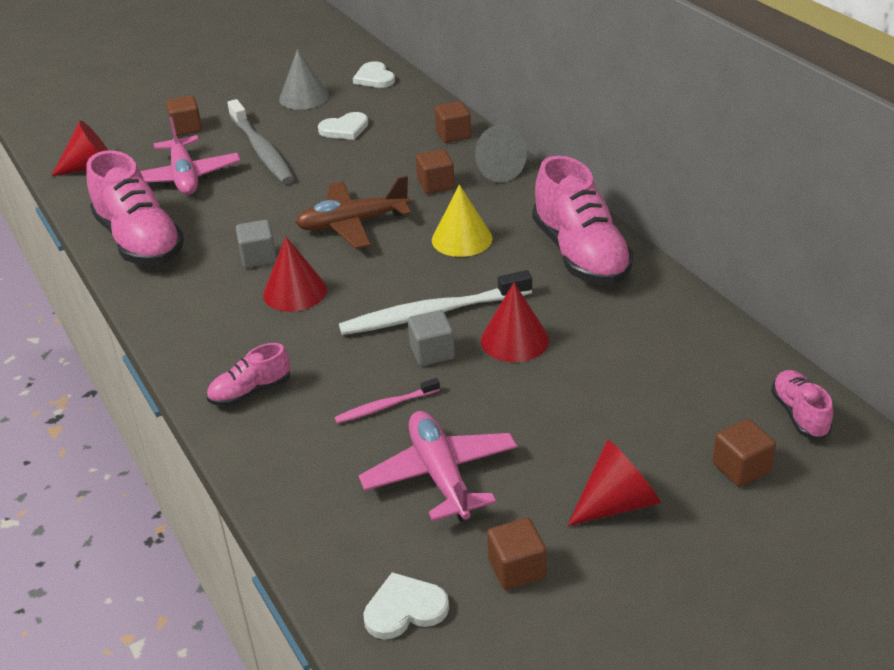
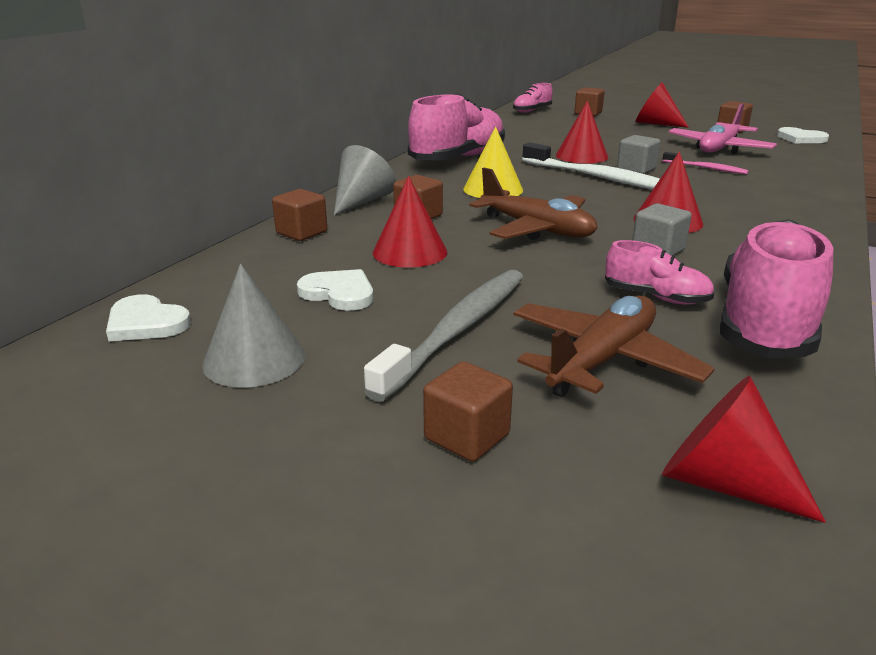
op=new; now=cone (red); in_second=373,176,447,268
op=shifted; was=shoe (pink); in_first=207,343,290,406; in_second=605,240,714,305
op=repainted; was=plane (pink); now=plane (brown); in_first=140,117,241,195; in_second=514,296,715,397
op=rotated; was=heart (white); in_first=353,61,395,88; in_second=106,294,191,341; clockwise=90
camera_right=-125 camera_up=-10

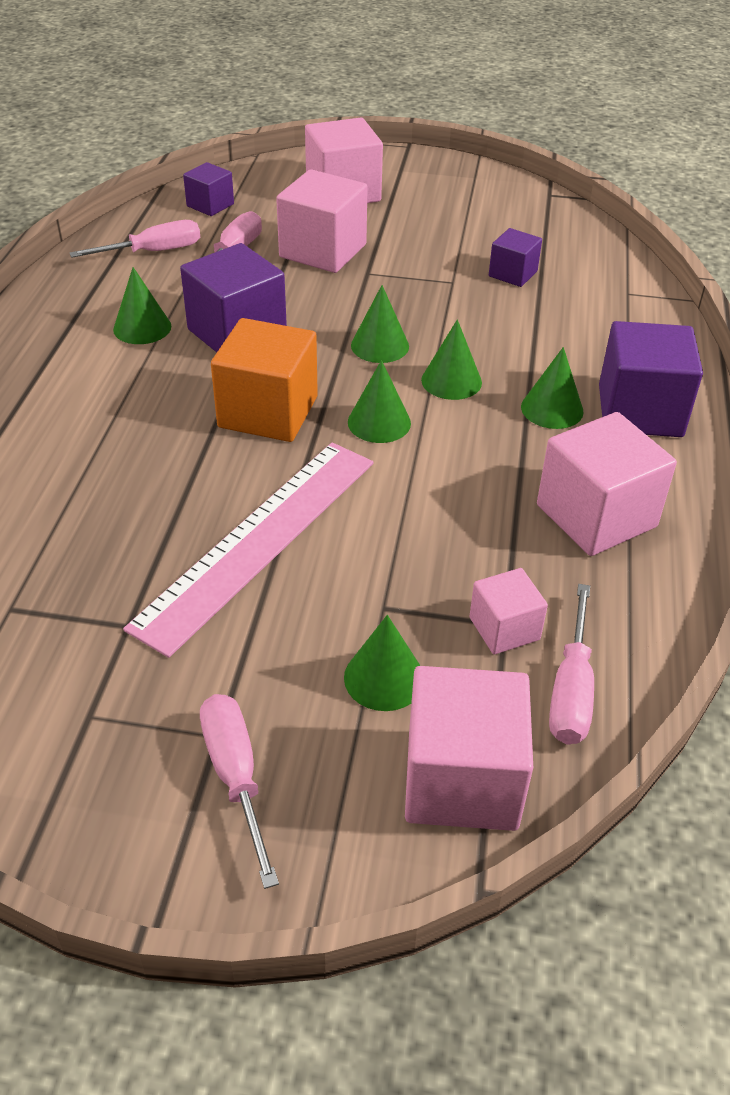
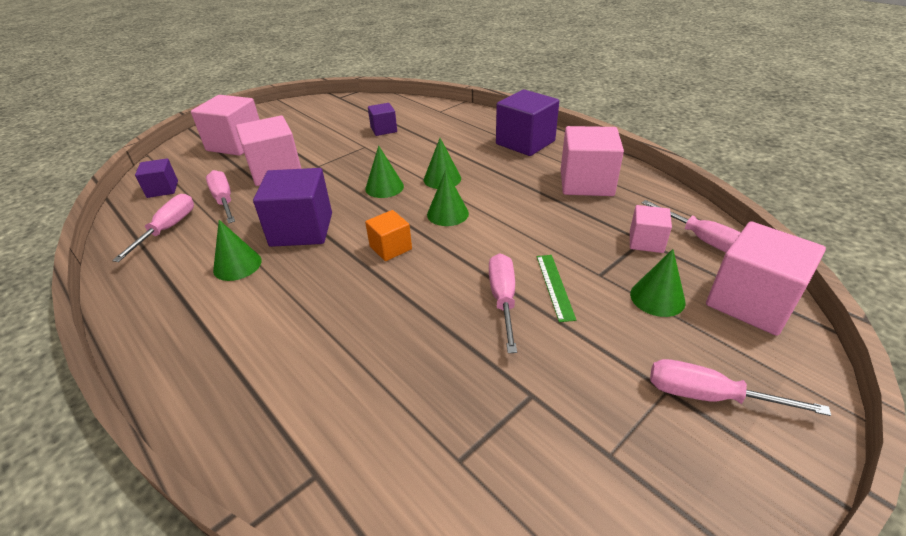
op=gone; was=cone (green); in_first=521,347,584,429
op=new; now=ruler (green); in_second=537,255,576,322
op=swapped; was=ruler (pink); now=screwdriver (pink); in_first=123,442,373,658; in_second=489,253,517,353
op=scaled; was=cube (orange); in_first=211,318,318,442; in_second=365,210,412,261; ratio=0.55
camera_right=-50 camera_up=-5

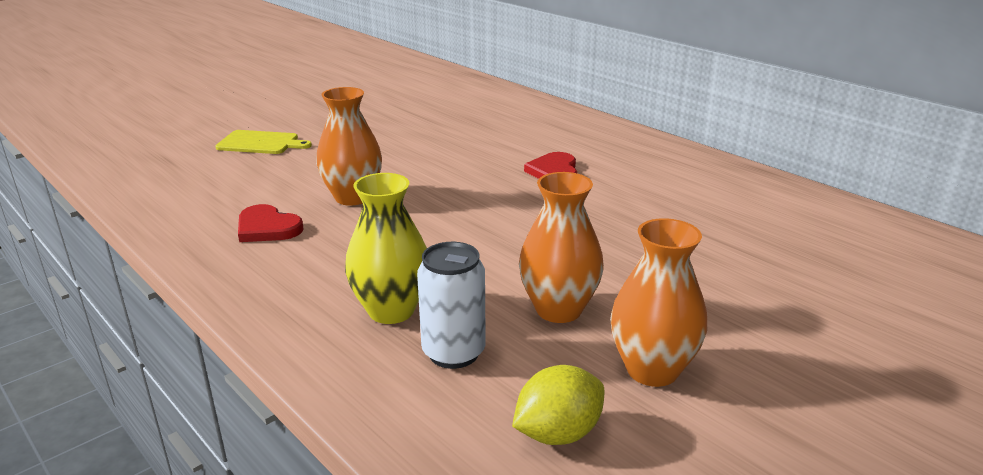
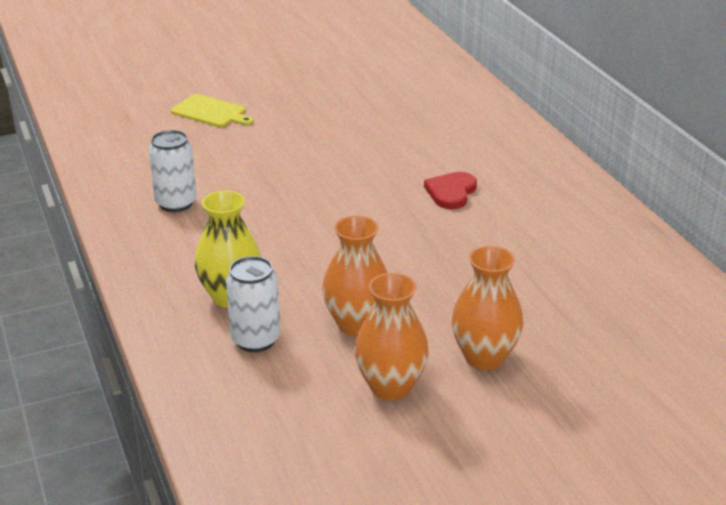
op=gone; was=lemon (yellow); in_first=512,365,605,445
op=shifted; was=vase (orange); in_first=316,87,382,206; in_second=451,246,523,370
op=swapped; was=heart (red); now=can (white); in_first=238,204,304,242; in_second=149,130,197,212
camera_right=20 camera_up=5

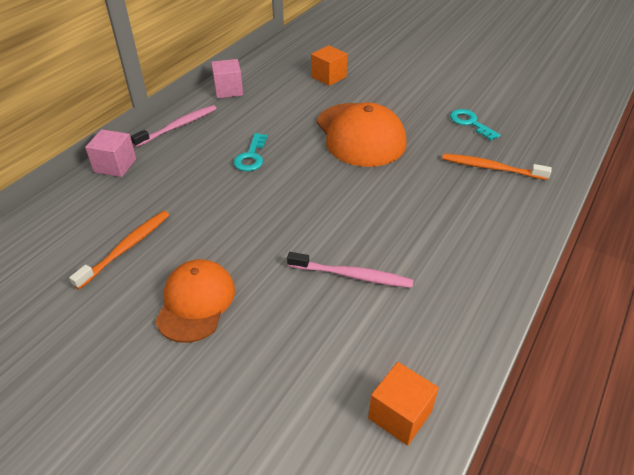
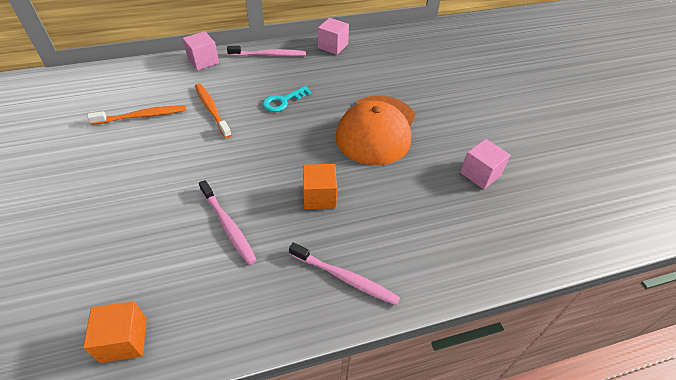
op=gone; was=cap (orange); in_first=155,259,235,343
op=new; now=toothbrush (pink); in_second=289,242,400,305
op=shifted; was=cube (orange); in_first=311,45,347,86; in_second=303,164,337,209
op=shifted; was=toothbrush (orange); in_first=442,154,552,180; in_second=195,83,232,138
op=swapped; was=key (turquoise); now=cube (pink); in_first=450,109,501,141; in_second=460,139,511,189
camera_right=40 camera_up=5

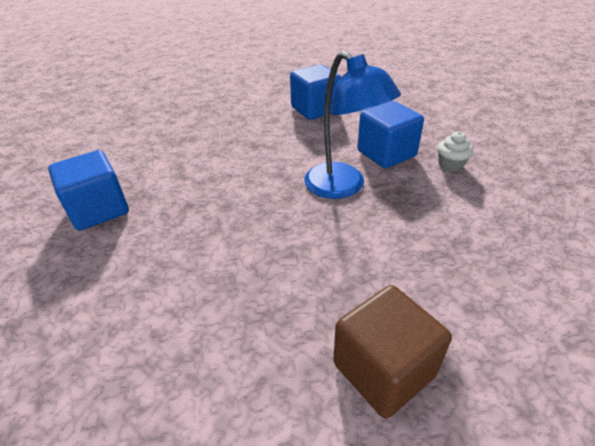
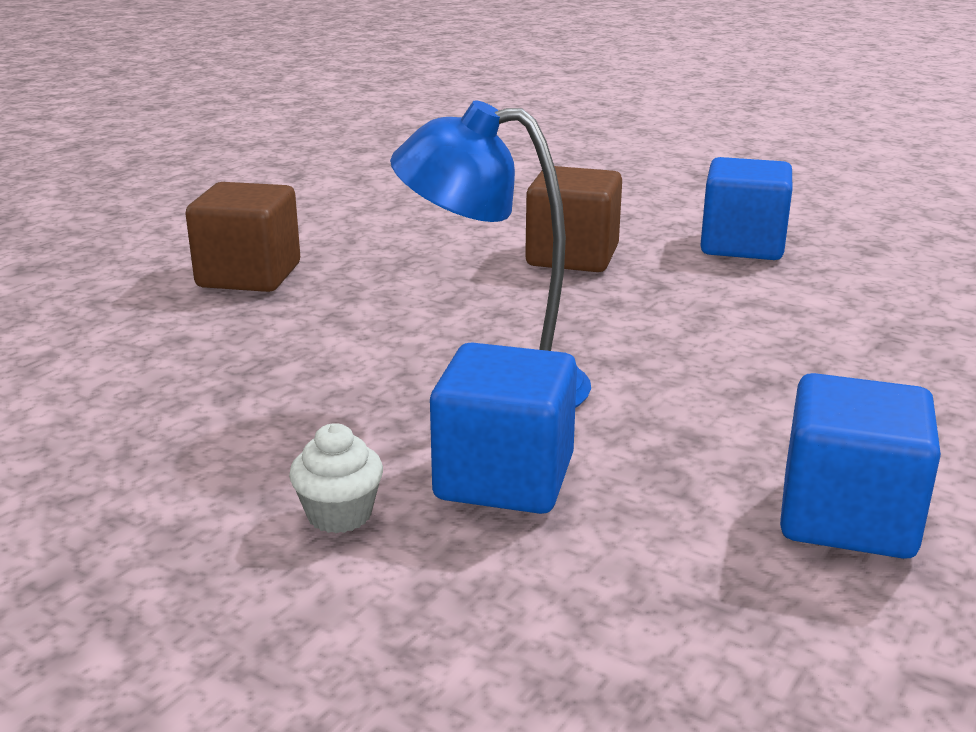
op=new; now=cube (brown); in_second=525,166,622,272
camera_right=135 camera_up=-15

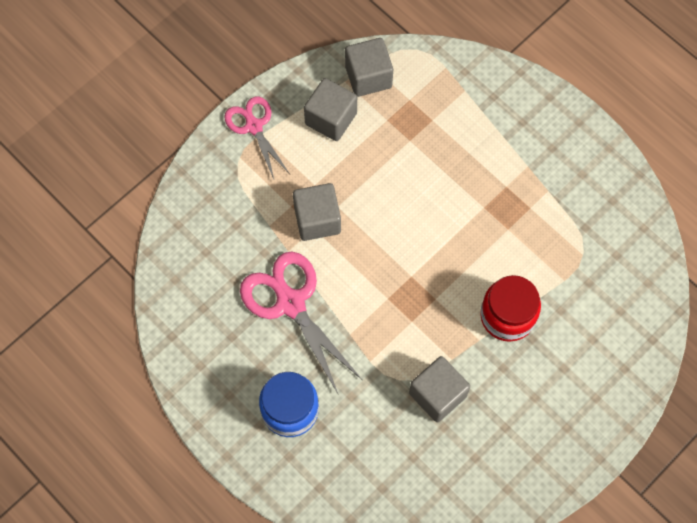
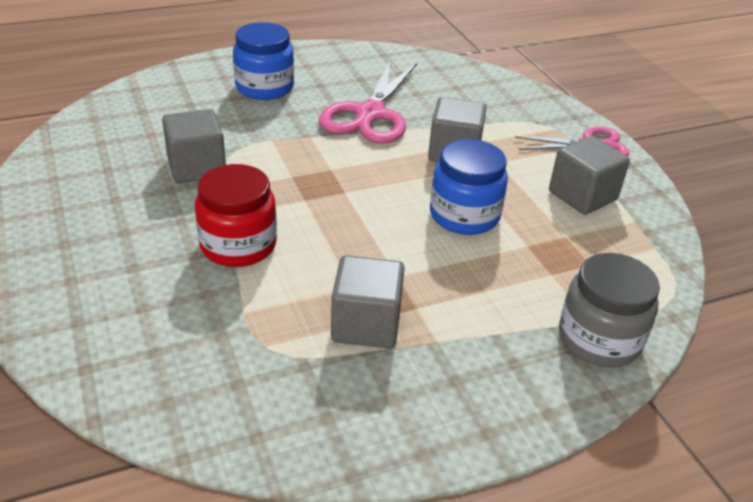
op=new; now=jar (blue); in_second=430,139,508,235
op=new; now=jar (grey); in_second=559,253,660,368
op=shifted; was=cube (grey); in_first=345,38,393,97; in_second=331,255,404,349
op=rotated; was=scissors (pink); in_first=240,252,362,394; in_second=319,59,417,144; clockwise=120
camera_right=110 camera_up=-30

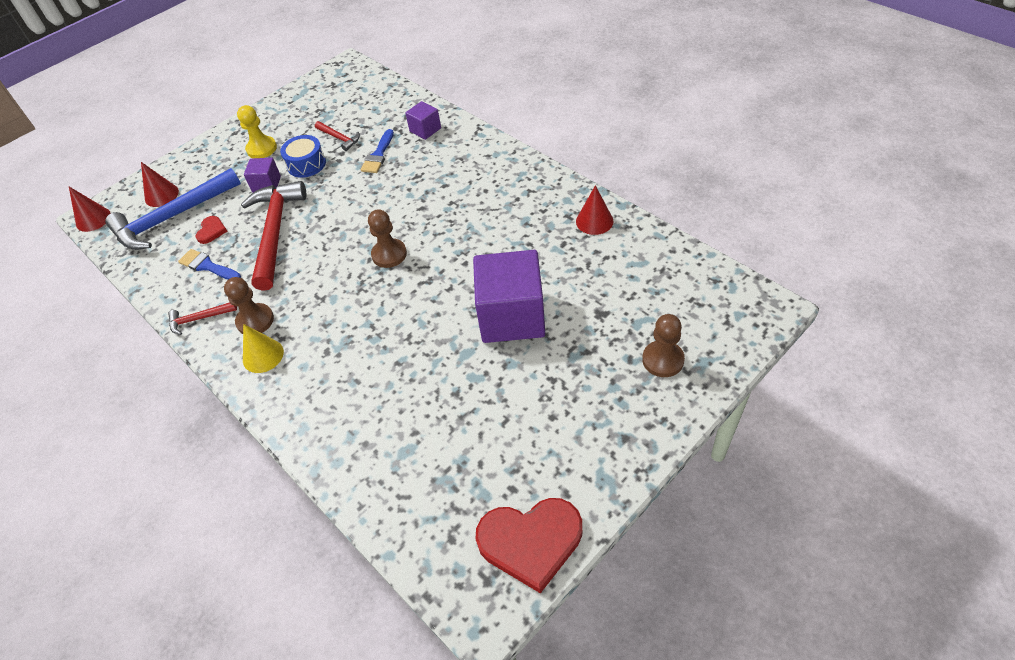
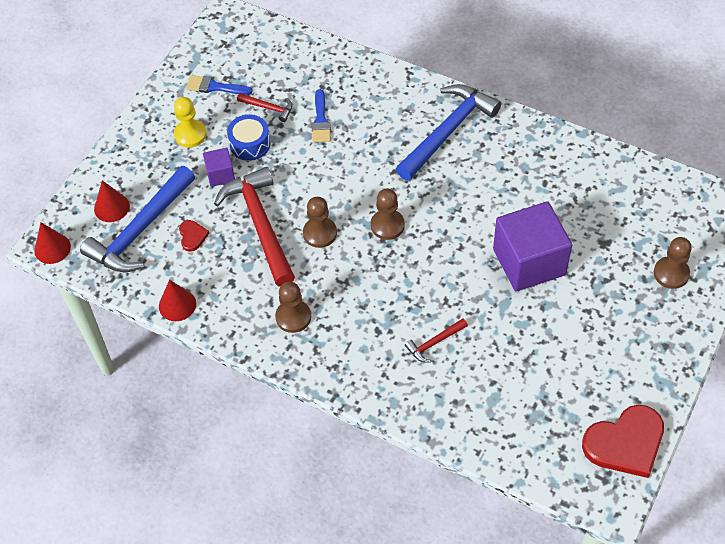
op=gone; was=cone (yellow); in_first=243,324,284,373
op=gone; was=cube (purple); in_first=405,101,441,140
op=new; now=pawn (brown); in_second=303,197,337,248
op=new; now=hammer (blue); in_second=396,84,501,181
op=shifted; was=hammer (red); in_first=168,302,237,335; in_second=405,318,468,363
op=shifted; was=brush (blue); in_first=178,249,241,280; in_second=186,75,252,95
op=shifted; was=cone (red); in_first=576,185,613,235; in_second=159,280,196,321
camera_right=-20 camera_up=5

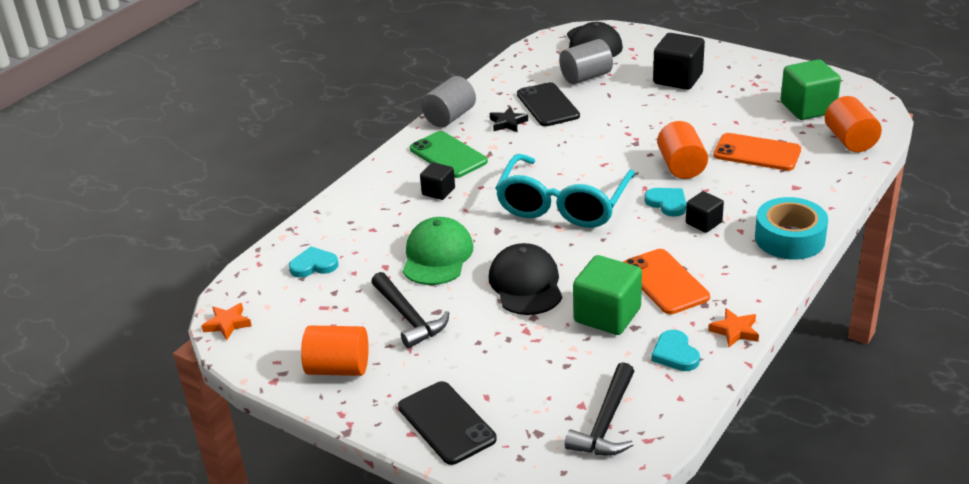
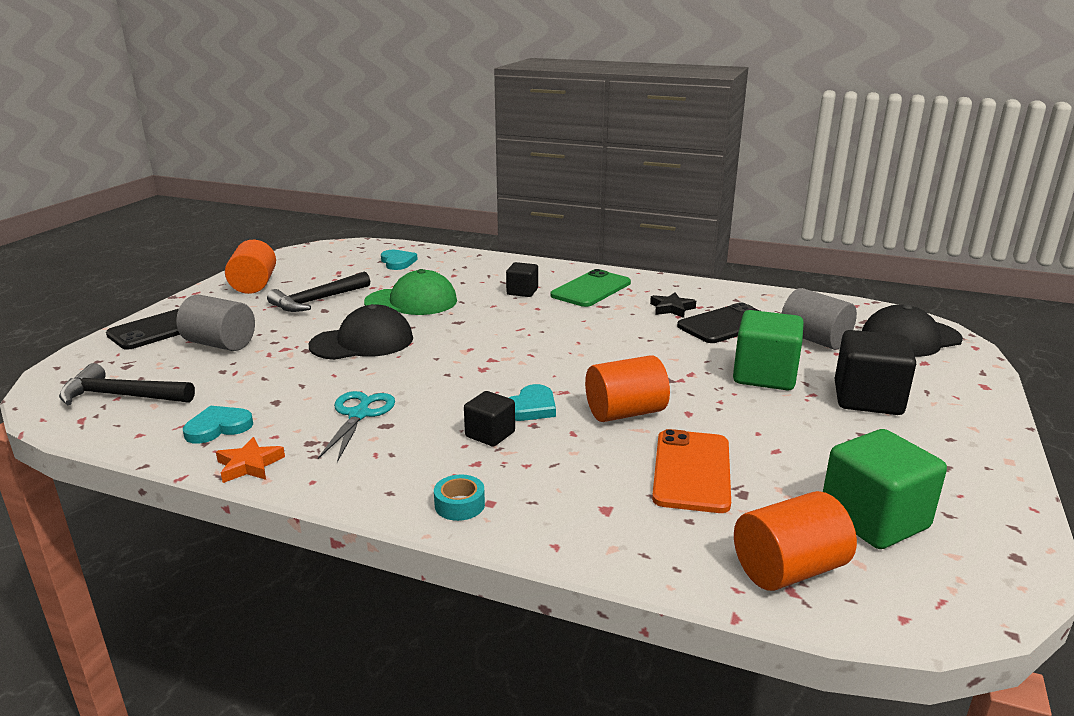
op=gone; was=star (orange); in_first=202,303,252,340
op=gone; was=glasses (turquoise); in_first=495,154,635,228
op=shifted; was=cylinder (grey); in_first=421,76,476,127; in_second=176,294,255,351
op=shifted; was=cube (green); in_first=573,255,642,335; in_second=733,310,804,391
op=swapped; was=phone (orange); now=scissors (turquoise); in_first=623,249,710,314; in_second=318,391,395,462
op=scaled; was=tape (turquoise); in_first=755,197,828,260; in_second=434,474,485,521; ratio=0.47
camera_right=75 camera_up=-10

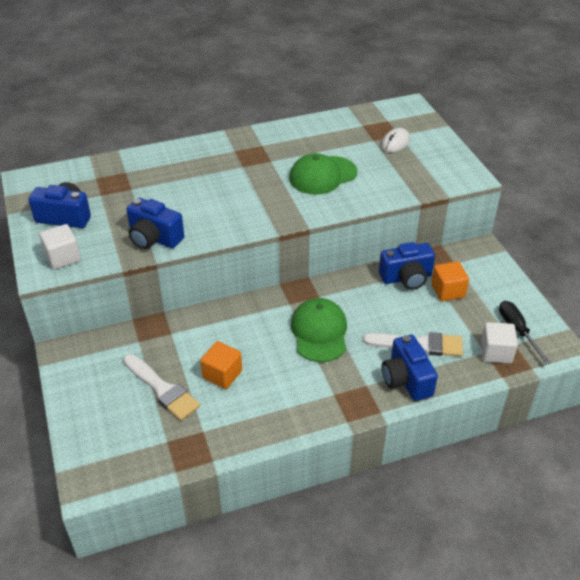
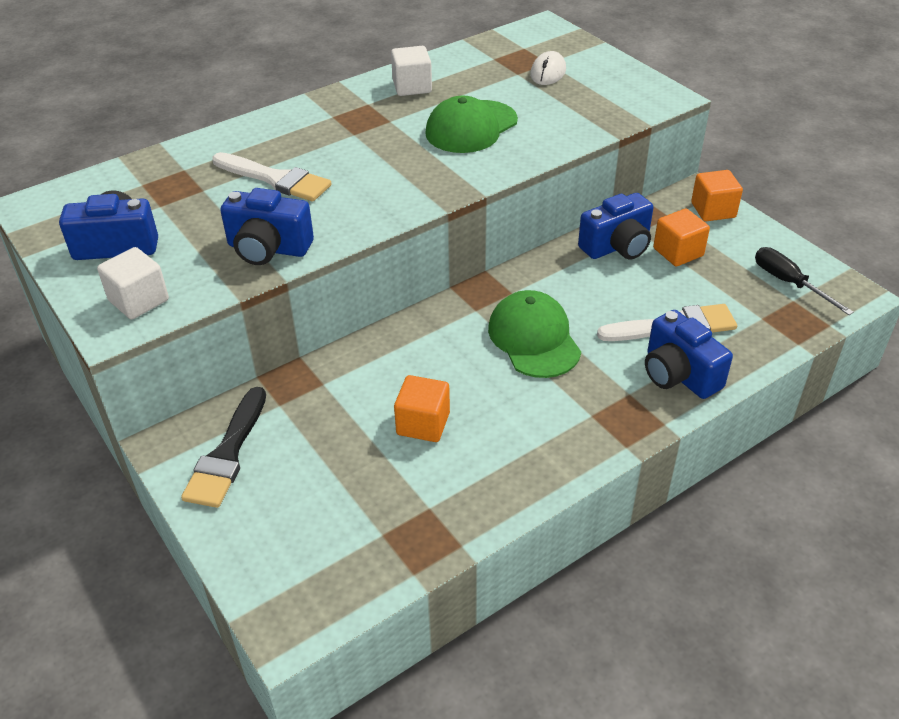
op=new; now=brush (black); in_second=181,387,266,508
op=new; now=cube (orange); in_second=691,170,743,221
op=shifted; was=brush (white); in_first=123,354,200,421; in_second=212,152,332,202
op=shifted; was=cube (white); in_first=481,322,518,364; in_second=391,46,432,96
camera_right=-15 camera_up=0

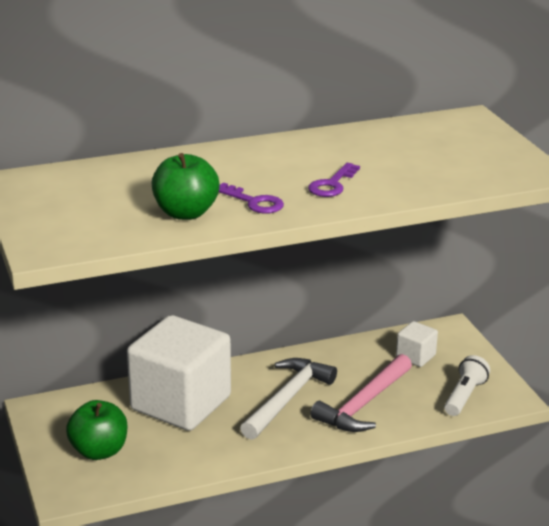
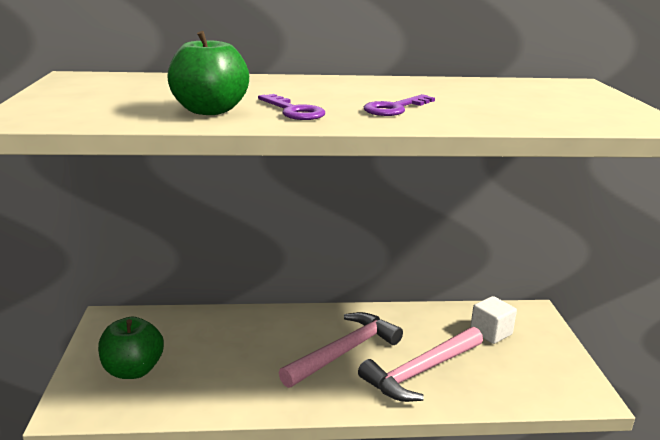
op=gone; was=cube (white); in_first=127,315,231,431
op=gone; was=flashlight (white); in_first=444,355,490,416
op=repainted; was=hammer (white); now=hammer (pink); in_first=240,358,337,440; in_second=279,312,403,388
camera_right=15 camera_up=-5

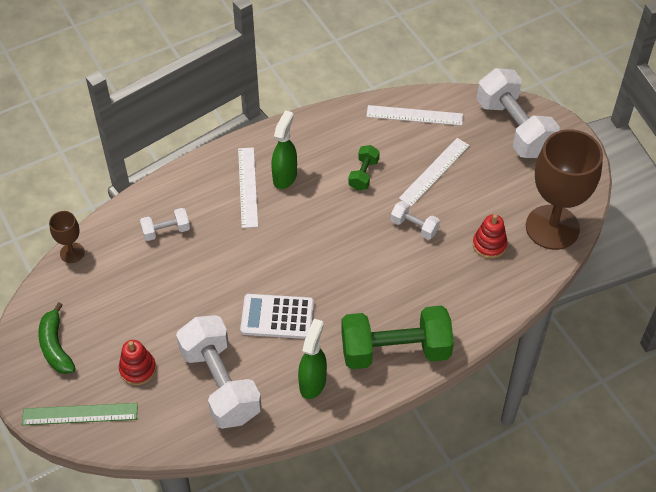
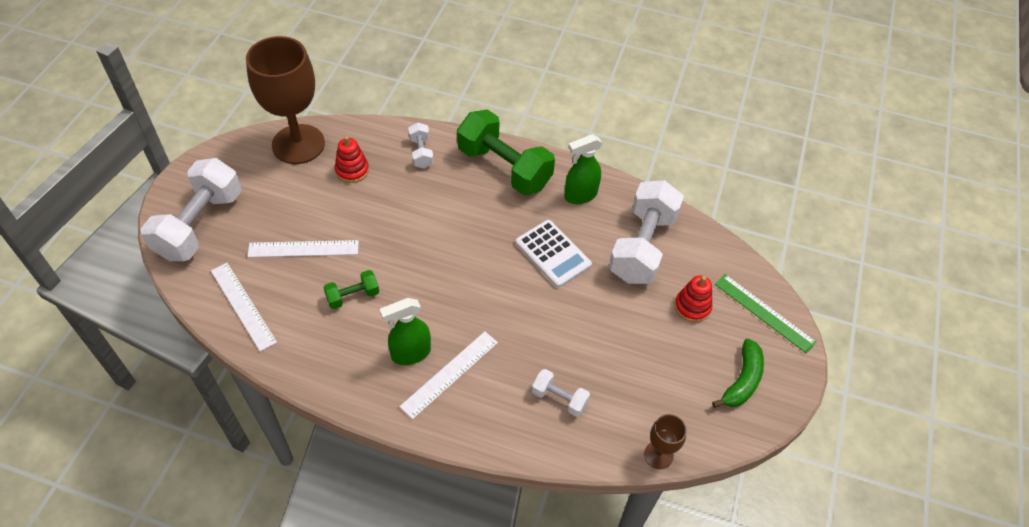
op=shifted; was=dumbbell (white); in_first=391,201,440,240; in_second=408,122,434,169
camera_right=-135 camera_up=0

